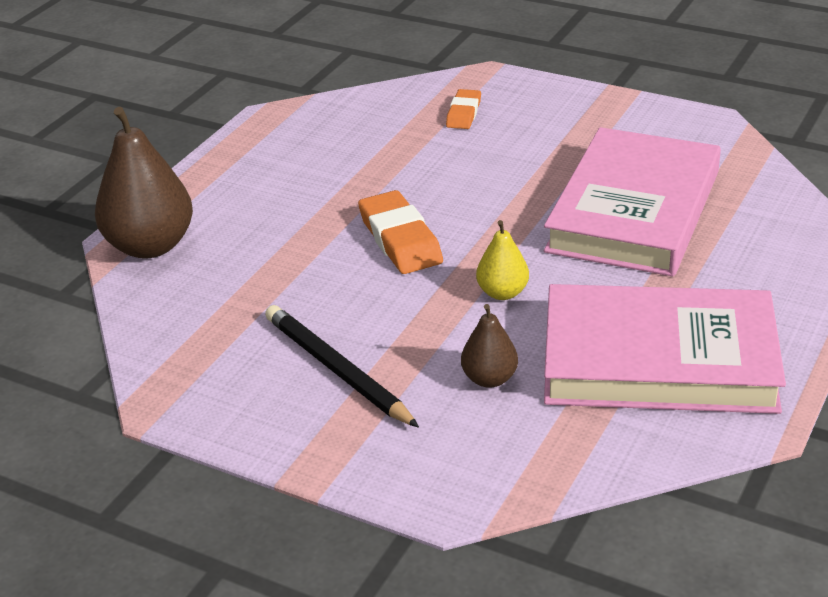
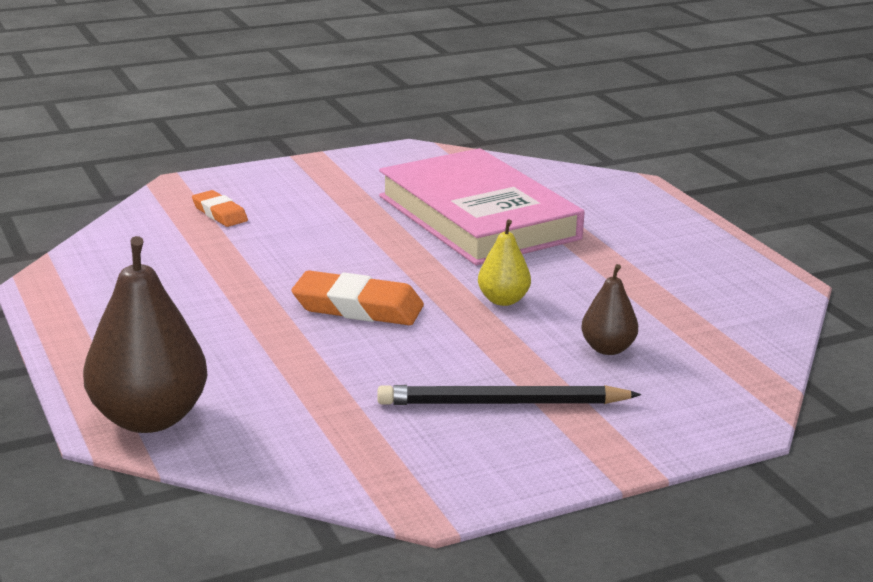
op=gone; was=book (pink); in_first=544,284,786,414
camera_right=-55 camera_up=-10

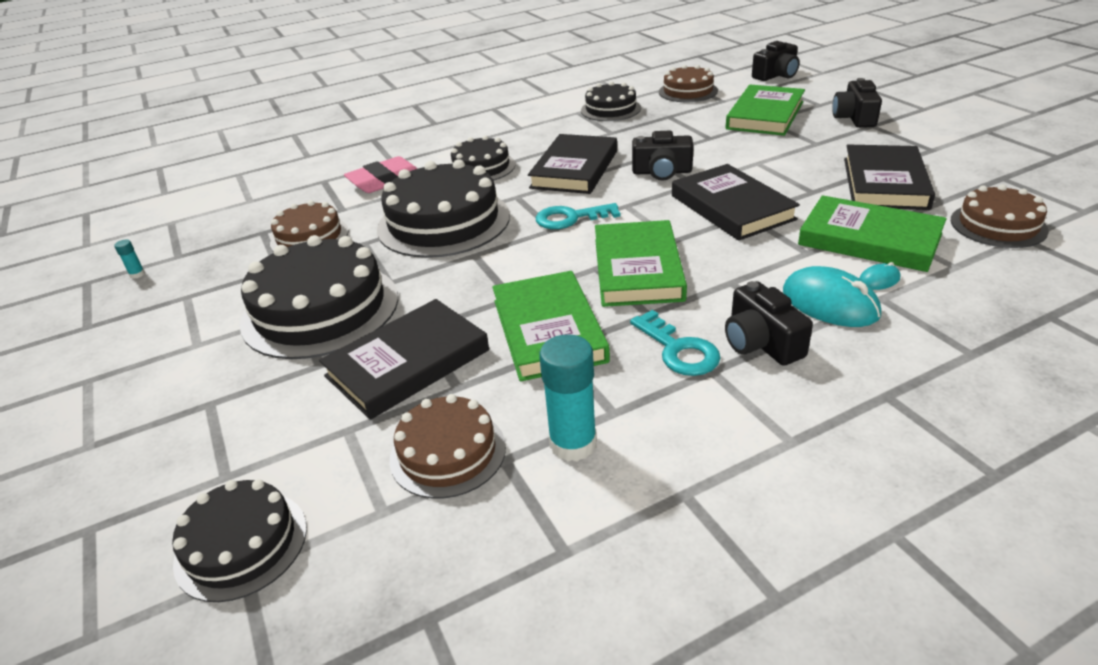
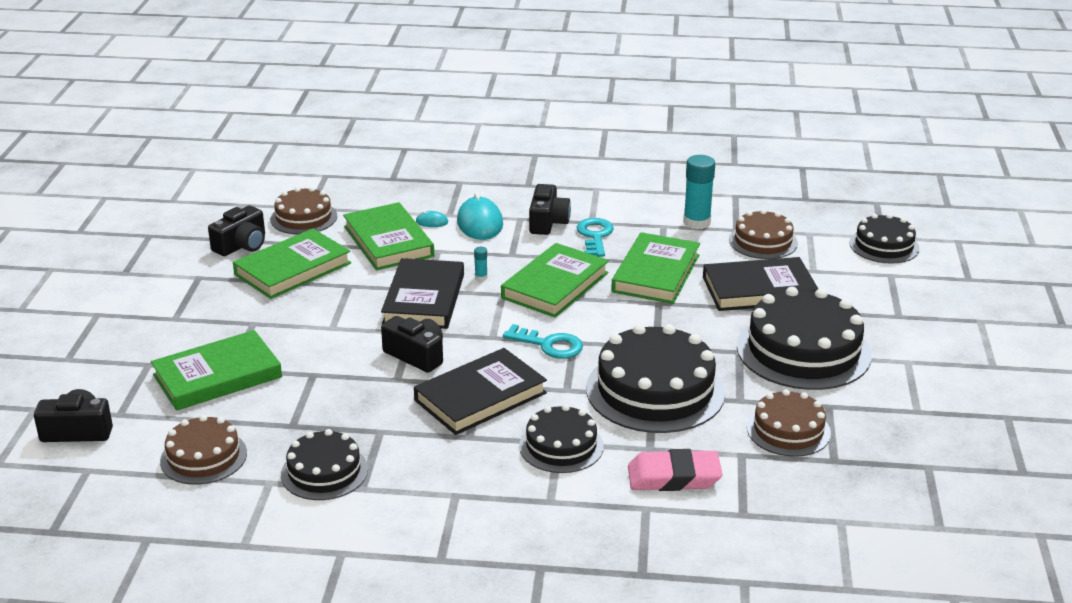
op=shifted; was=glue stick (turquoise); in_first=114,239,145,279; in_second=474,247,488,281
op=shifted; was=camera (black); in_first=832,78,882,128; in_second=208,205,265,256
op=repainted; was=book (black); now=book (green); in_first=844,145,935,210; in_second=233,229,351,299
camera_right=-150 camera_up=-5

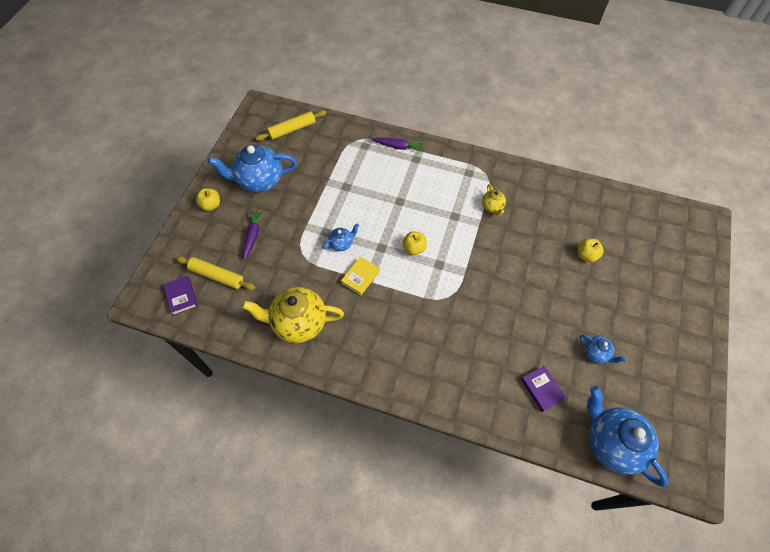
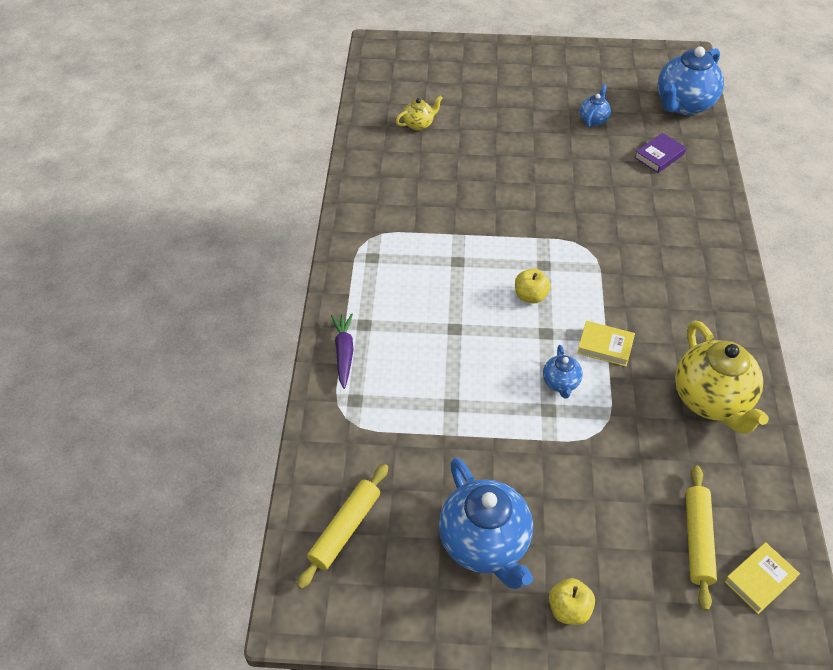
op=gone; was=carrot (purple); in_first=243,210,264,260
op=gone; was=apple (yellow); in_first=578,239,604,262
op=shifted; was=teapot (yellow); in_first=482,184,506,216; in_second=396,96,443,131
op=repainted; was=book (purple); now=book (yellow); in_first=163,276,198,316; in_second=724,542,800,614
op=rotated; was=rolling pin (yellow); in_first=256,110,326,141; in_second=297,464,388,589; clockwise=75
op=rotated; was=teapot (blue); in_first=322,223,359,251; in_second=543,345,582,399; clockwise=-135
camera_right=-105 camera_up=-10

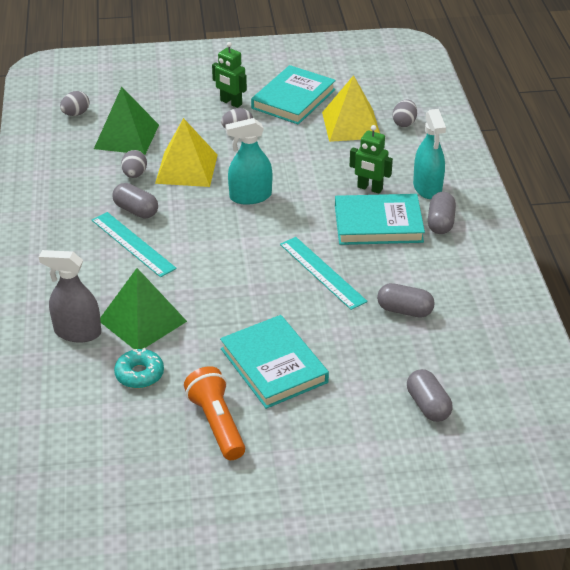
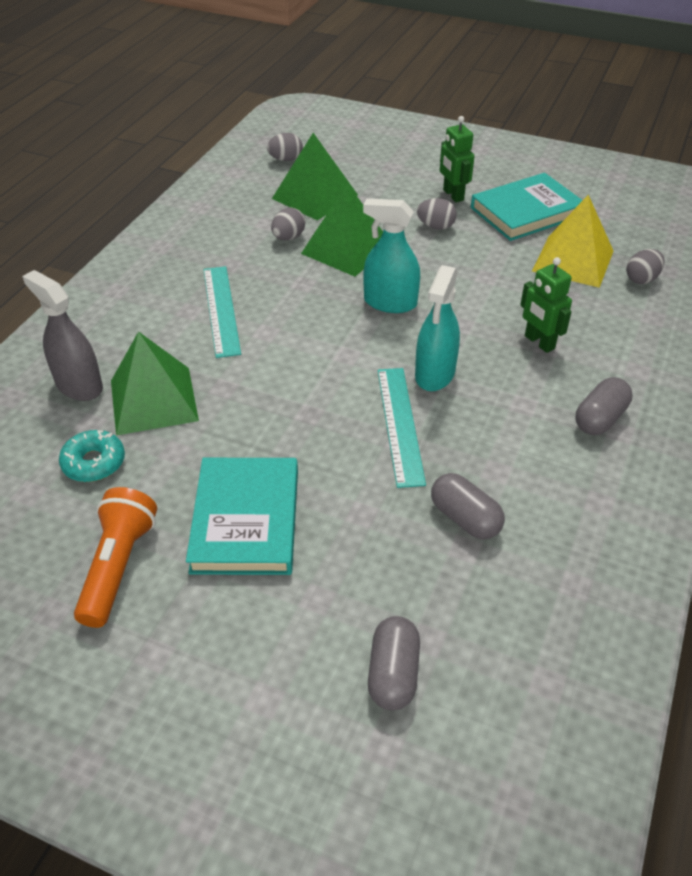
op=gone; was=capsule (grey); in_first=113,183,158,219
op=gone; was=book (turquoise); in_first=335,194,425,245
op=shifted; was=spray bottle (turquoise); in_first=413,109,446,199; in_second=415,265,460,391
op=repainted; was=pyramid (yellow); now=pyramid (green); in_first=155,118,218,187; in_second=301,183,383,277
camera_right=30 camera_up=5

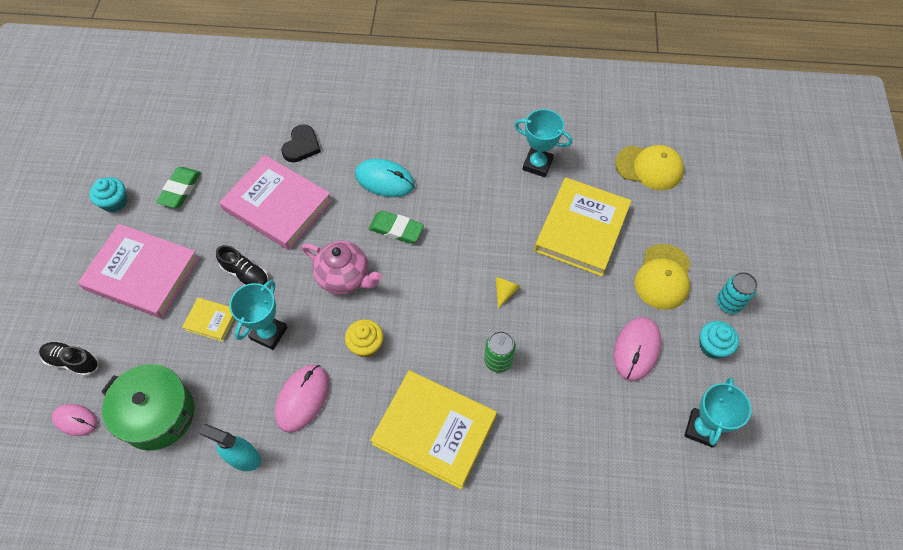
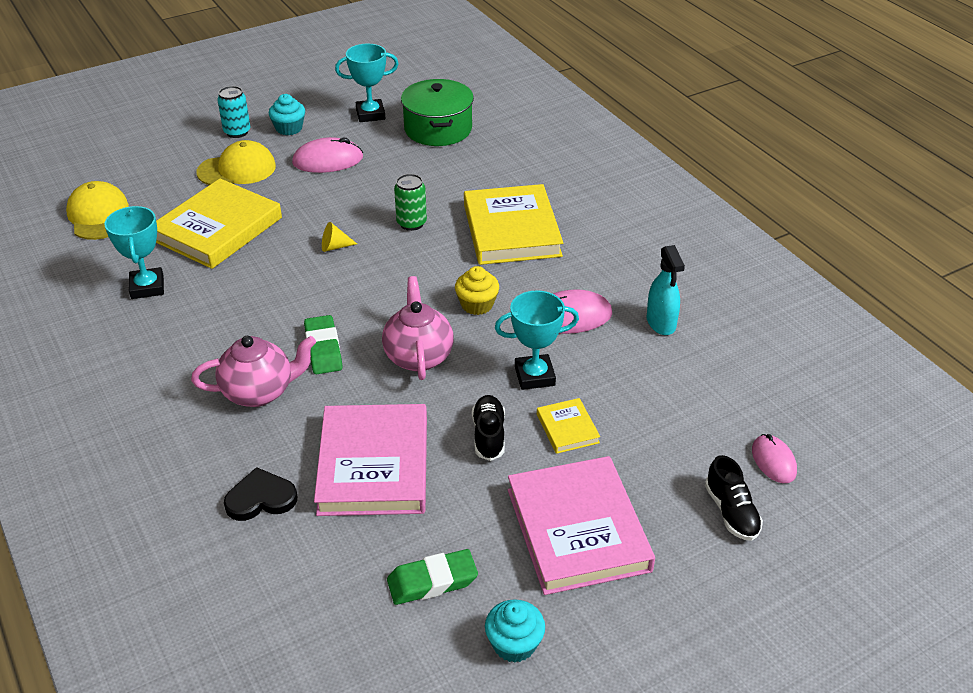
op=shifted; was=pot (green); in_first=101,364,195,451; in_second=401,79,474,146
op=swapped; was=mouse (turquoise); now=teapot (pink); in_first=355,159,415,197; in_second=191,336,316,407
op=rotated; was=book (yellow); in_first=534,178,632,277; in_second=156,179,282,269; clockwise=-45
camera_right=-125 camera_up=-20

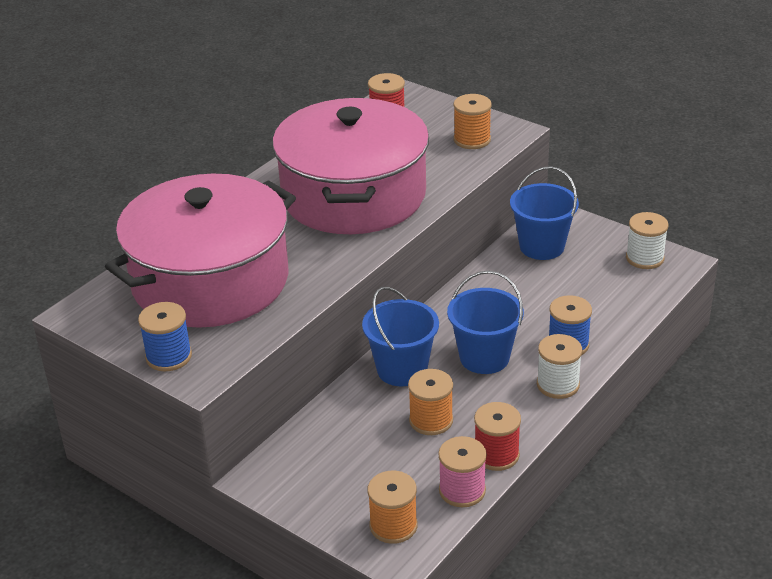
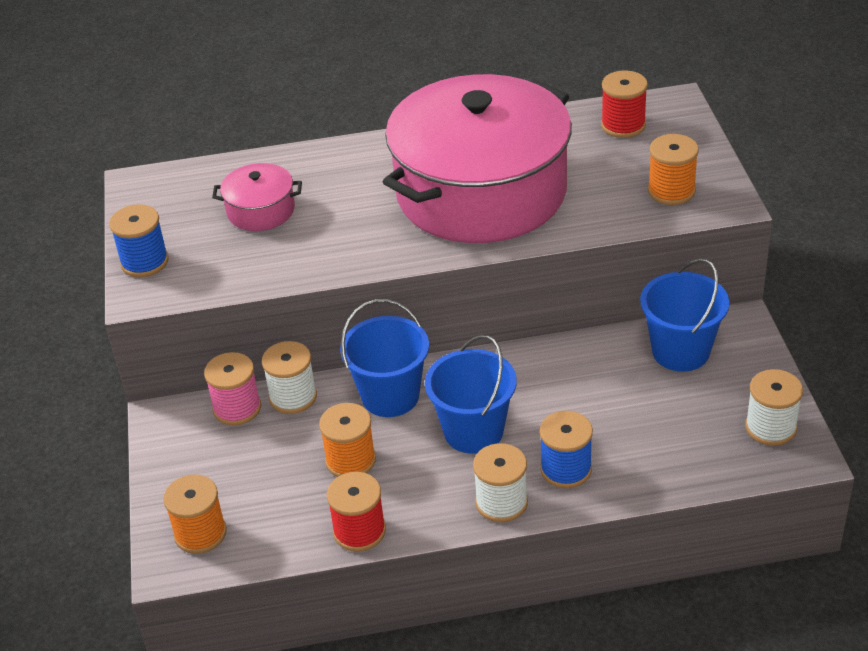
op=new; now=spool (white); in_second=262,341,317,414
op=shifted; was=spool (pink); in_first=438,436,487,507; in_second=204,352,261,425
op=scaled; was=pot (pink); in_first=105,174,296,328; in_second=212,163,302,231; ratio=0.4
camera_right=45 camera_up=5

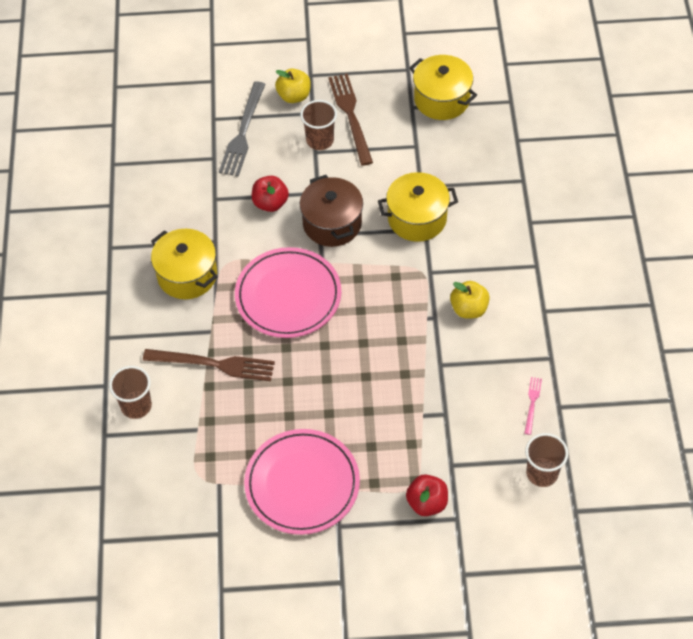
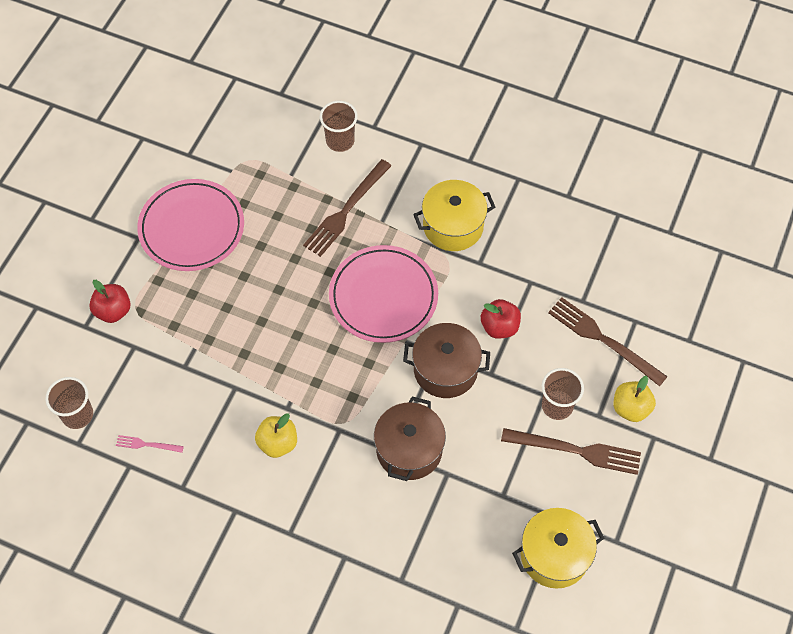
op=repainted; was=fork (grey); now=fork (brown); in_first=219,81,266,176; in_second=548,297,668,386
op=repainted; was=pot (yellow); now=pot (brown); in_first=378,172,458,242; in_second=374,396,446,481
op=rotated; was=fork (pink); in_first=524,377,542,435; in_second=116,435,184,453; clockwise=150
camera_right=115 camera_up=5

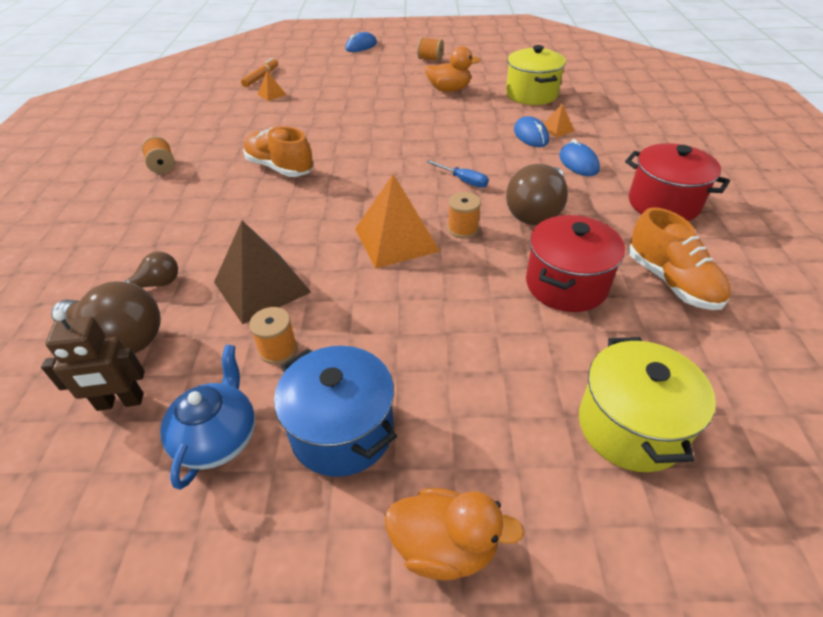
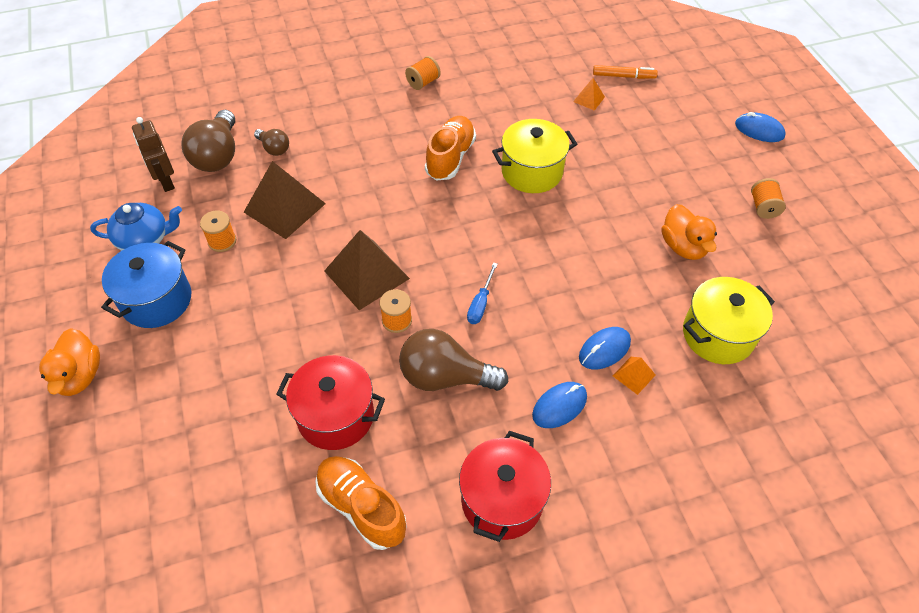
op=shifted; was=pot (yellow); in_first=579,337,716,472; in_second=492,119,577,193
op=repainted; was=pyramid (orange); now=pyramid (brown); in_first=355,174,440,269; in_second=324,230,410,310
op=rotated; was=shoe (orange); in_first=629,207,731,310; in_second=315,456,407,550; clockwise=90
camera_right=70 camera_up=10

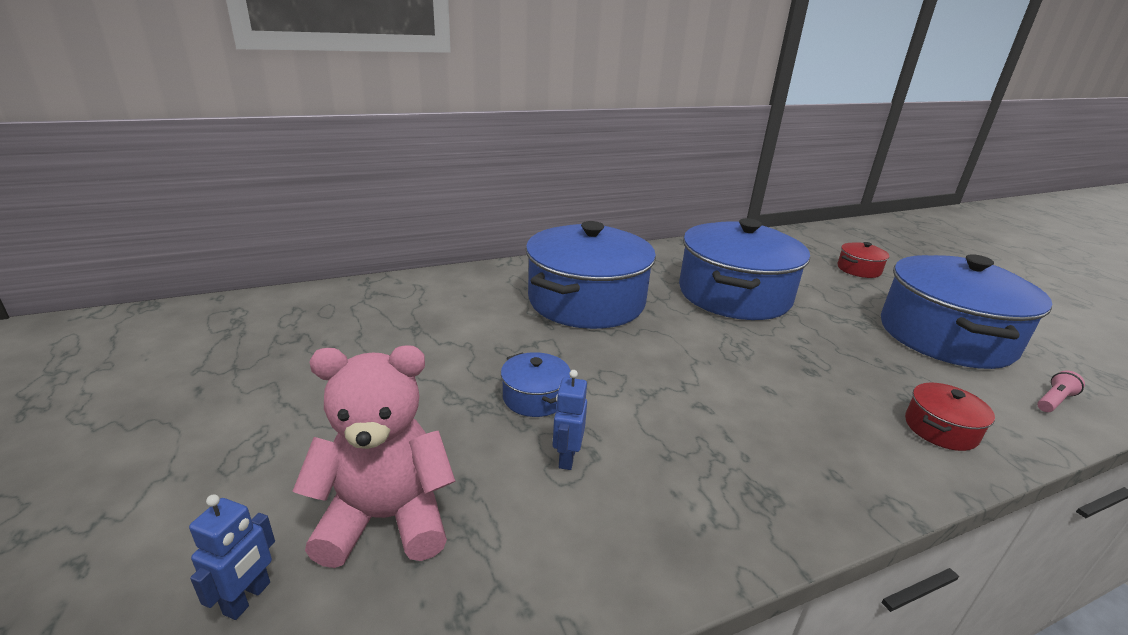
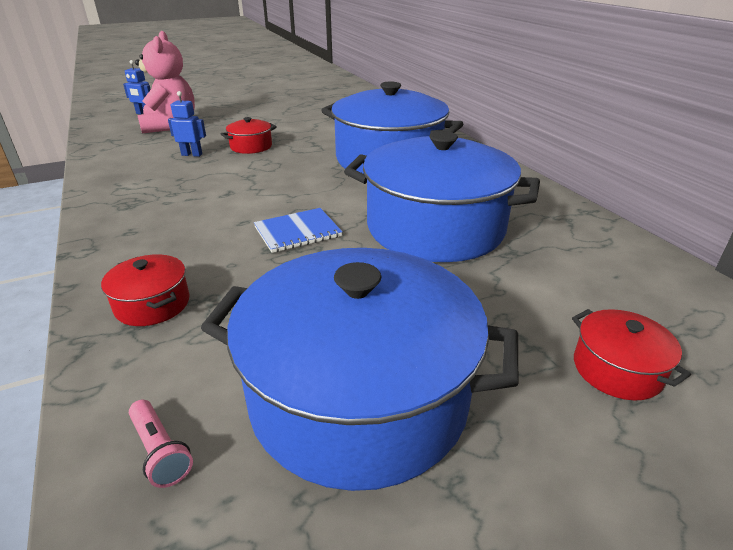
op=new; now=notebook (blue); in_second=254,208,342,253
op=repainted; was=pot (blue); now=pot (red); in_first=501,352,571,417; in_second=221,117,277,154
camera_right=90 camera_up=5

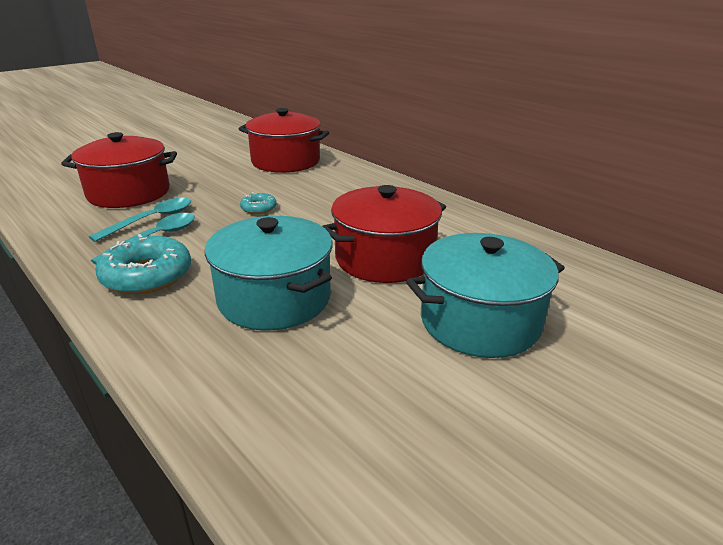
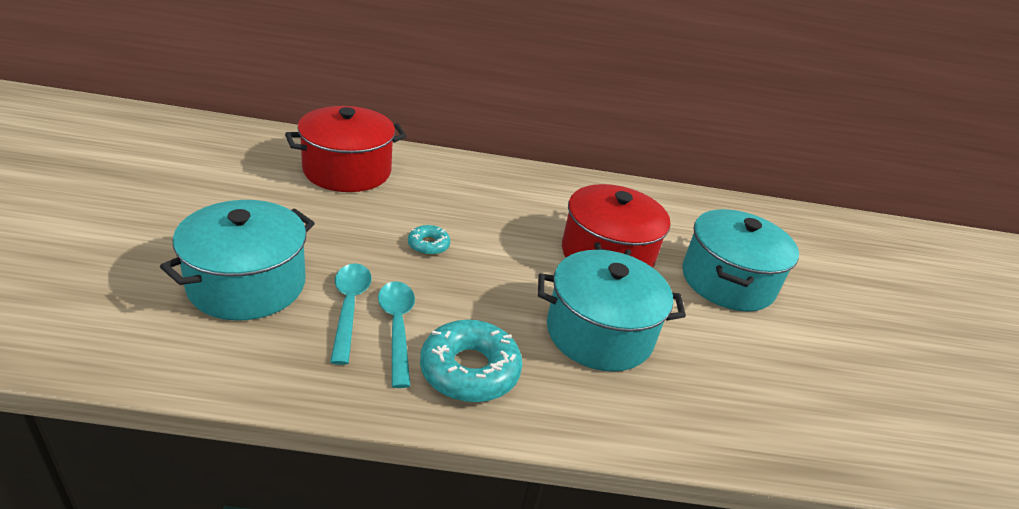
op=repainted; was=pot (red); now=pot (turquoise); in_first=61,132,177,208; in_second=160,200,315,321
camera_right=-50 camera_up=5

